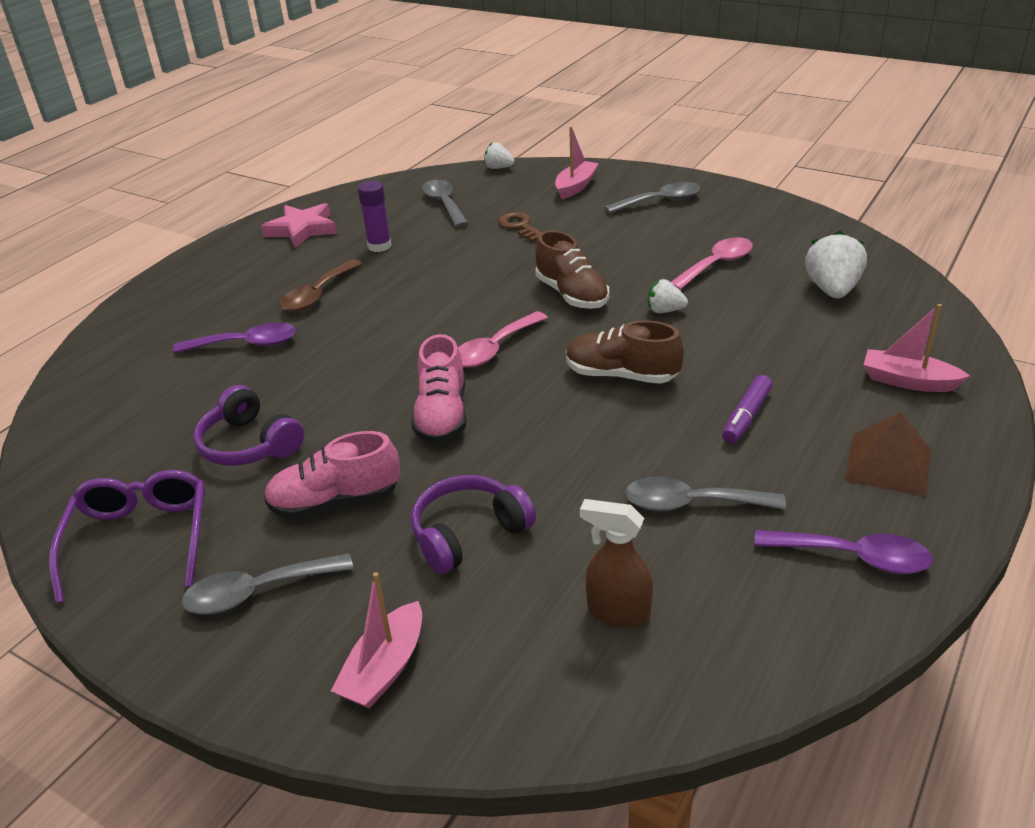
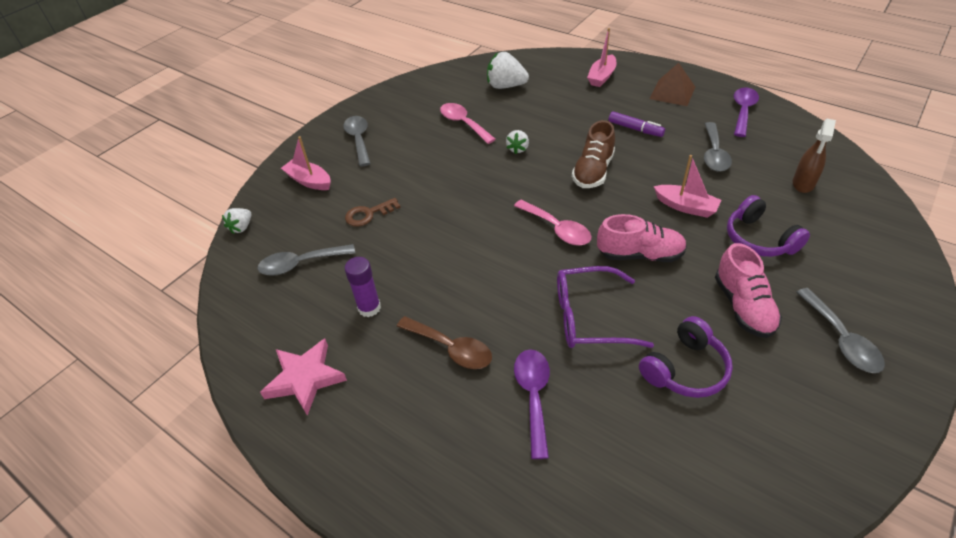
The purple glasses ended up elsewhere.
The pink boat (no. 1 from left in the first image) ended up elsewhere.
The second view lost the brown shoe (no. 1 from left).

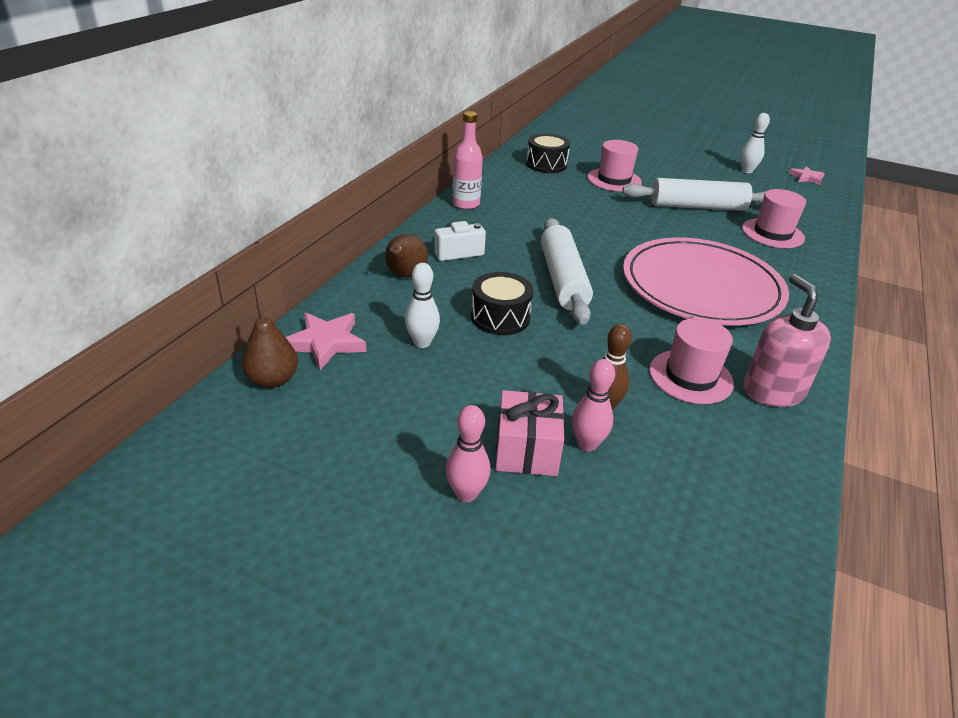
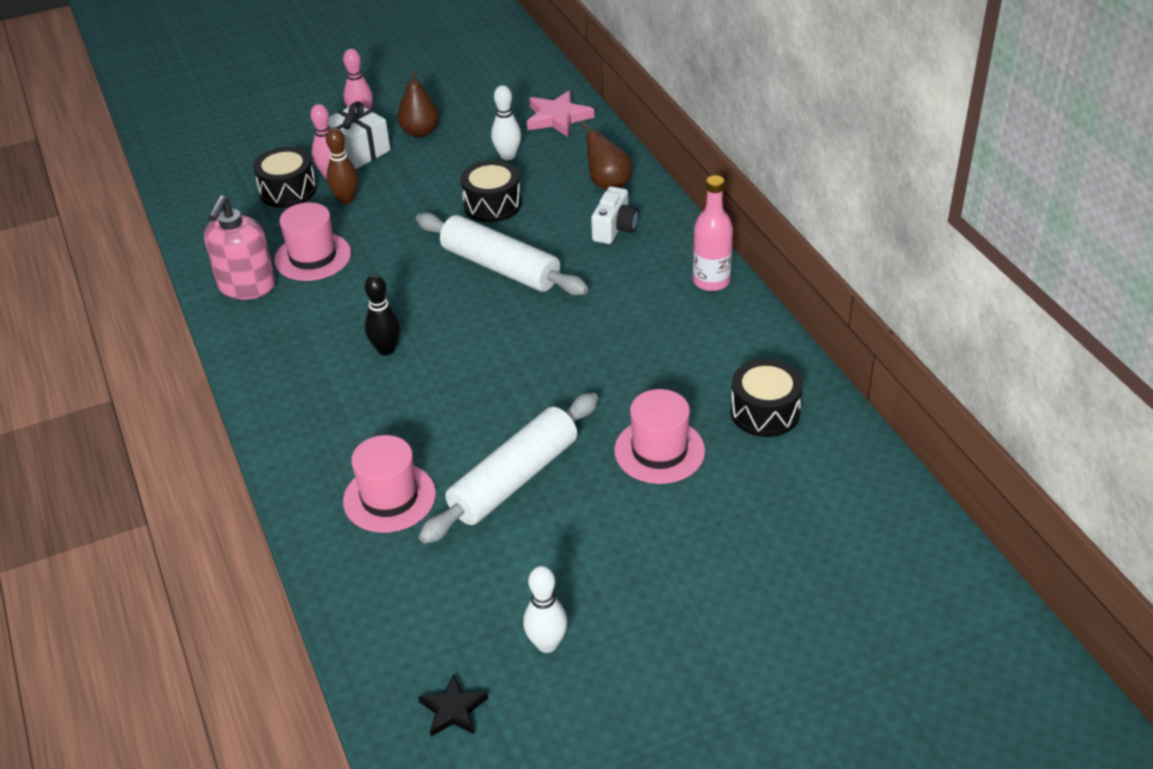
The brown pear (no. 1 from left) ended up elsewhere.
What was the pink gift turned into the white gift.
Where the pink plate stood, the black bowling pin came to stand.
The pink soap dispenser ended up facing another way, 75 degrees clockwise from before.
What was the pink star (no. 2 from left) turned into the black star.
The second view gained the black drum (no. 1 from left).

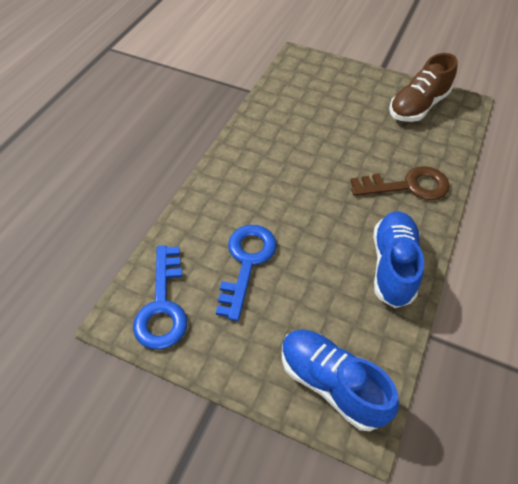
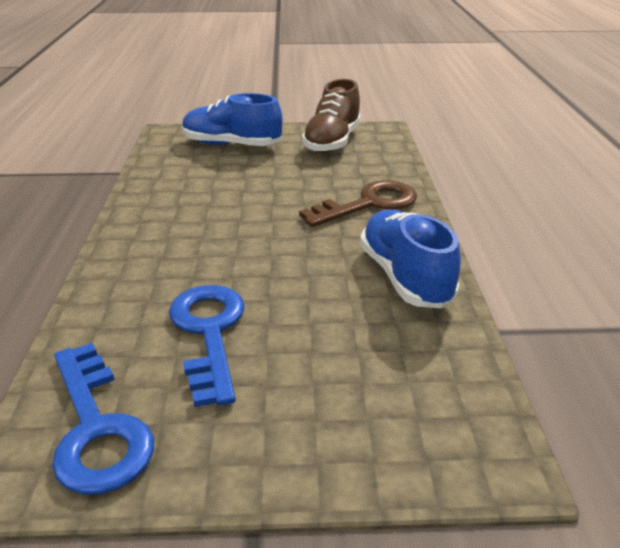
The blue shoe (no. 1 from left) ended up elsewhere.

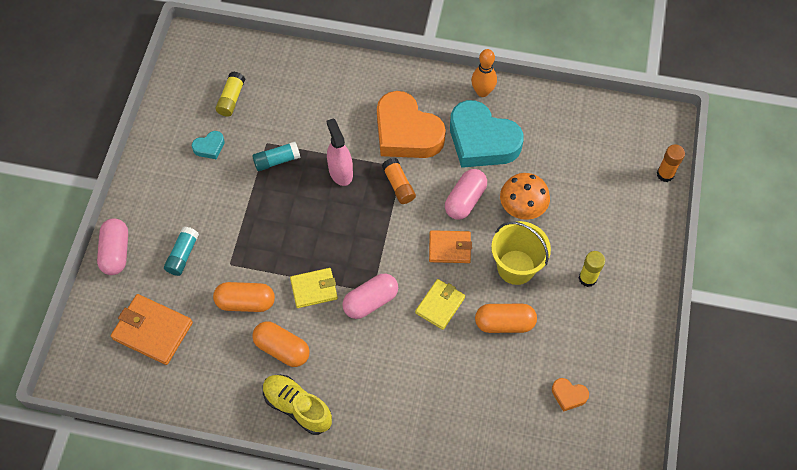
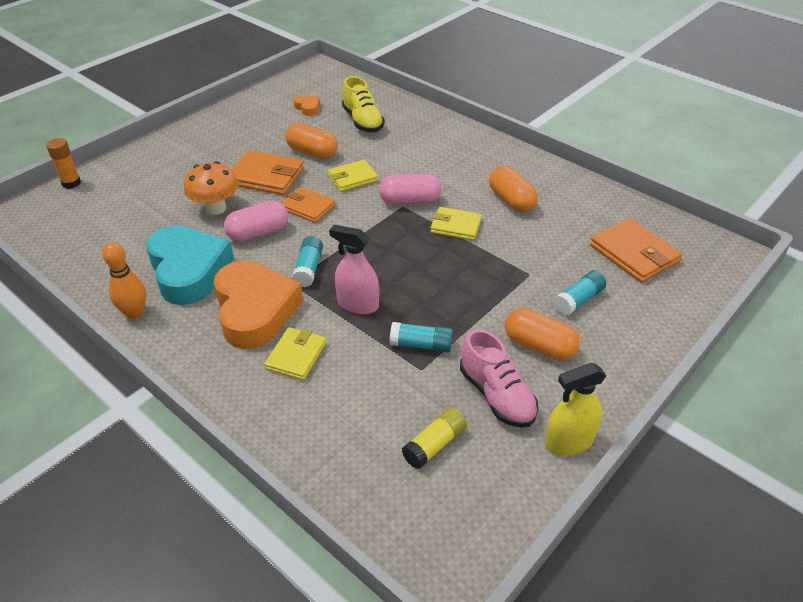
The second view lost the pink capsule (no. 1 from left).
Where the turquoise heart (no. 1 from left) stood, the pink shoe came to stand.
The orange capsule (no. 1 from left in the first image) ended up elsewhere.
The yellow shoe ended up elsewhere.
The pink spray bottle ended up facing another way, 105 degrees clockwise from before.
What was the orange glue stick (no. 1 from left) turned into the turquoise glue stick (no. 1 from left).
Where the yellow bucket stood, the orange wallet (no. 1 from left) came to stand.
The second view lost the yellow glue stick (no. 2 from left).
The second view gained the yellow wallet (no. 1 from left).
The second view gained the yellow spray bottle.

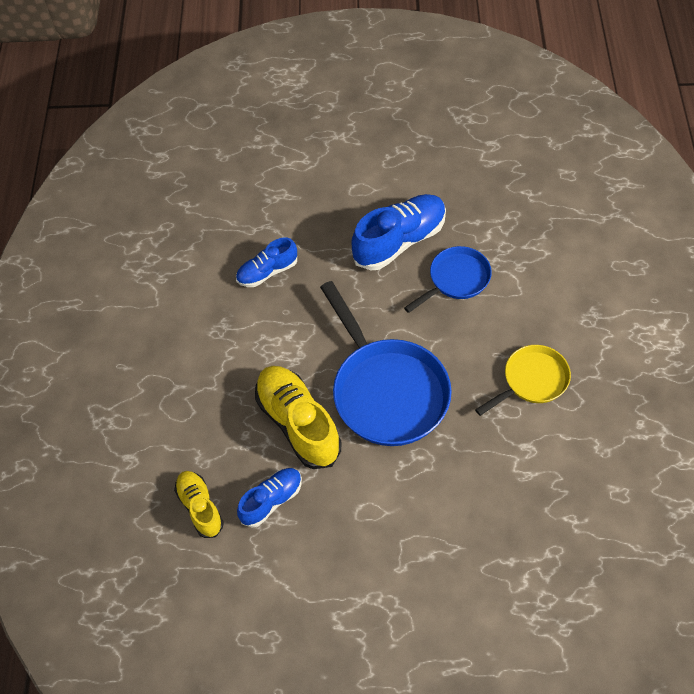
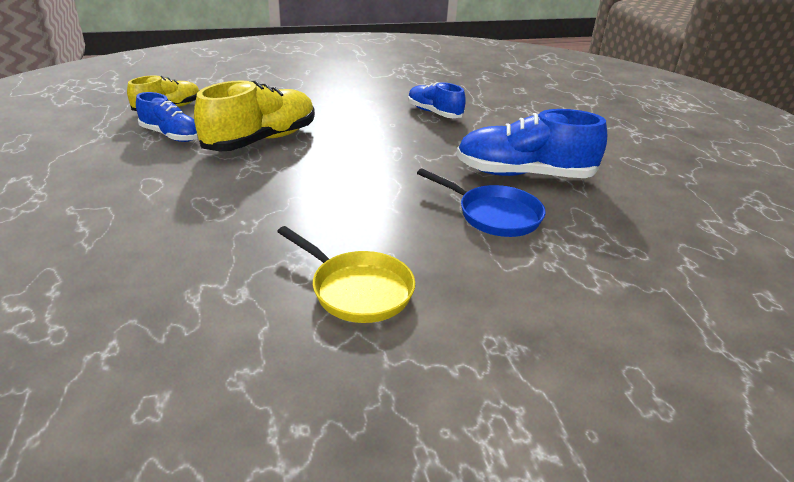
The second view lost the blue pan (no. 1 from left).
The blue shoe (no. 3 from left) ended up facing another way, 150 degrees clockwise from before.

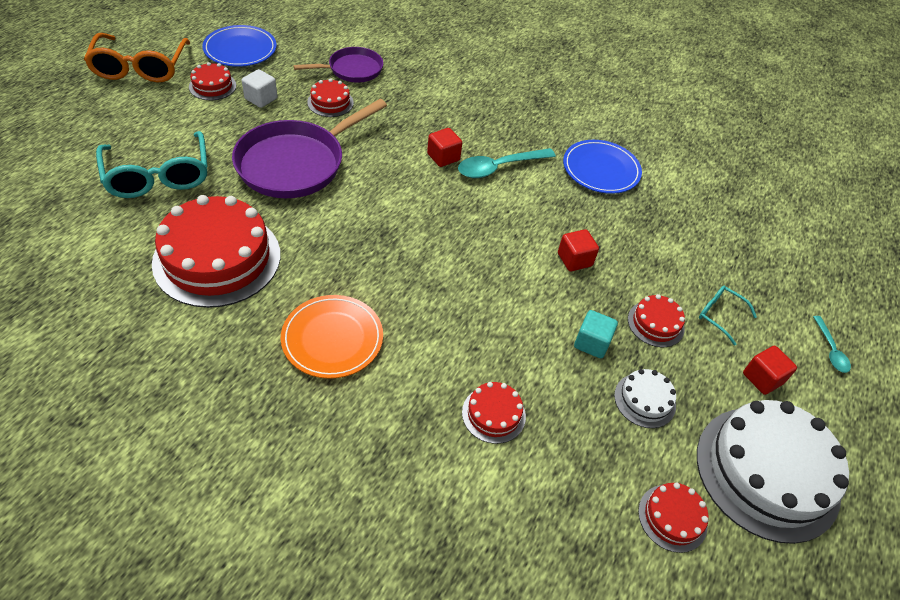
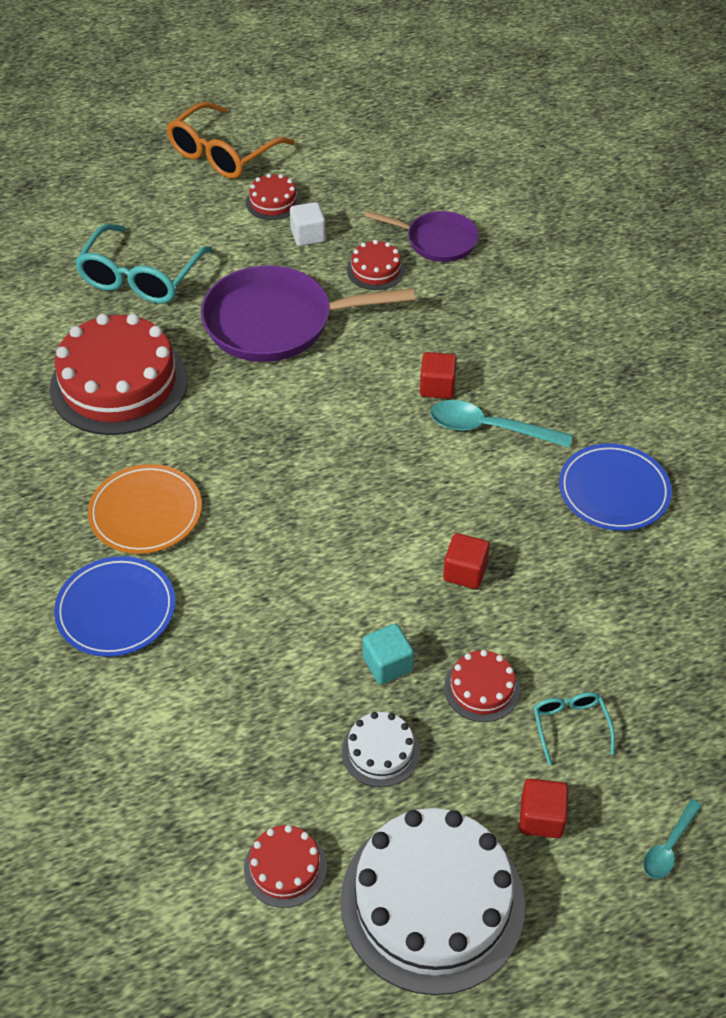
The blue plate (no. 1 from left) ended up elsewhere.
The second view lost the red cake (no. 4 from left).

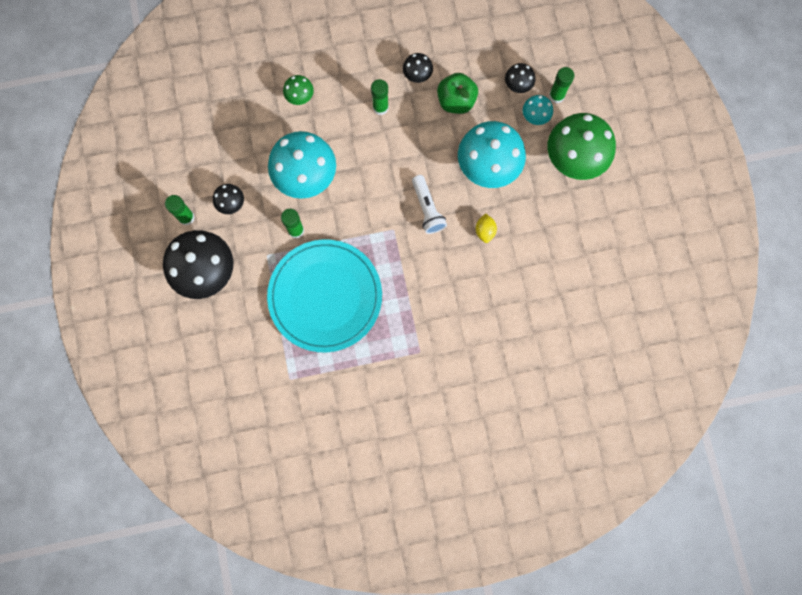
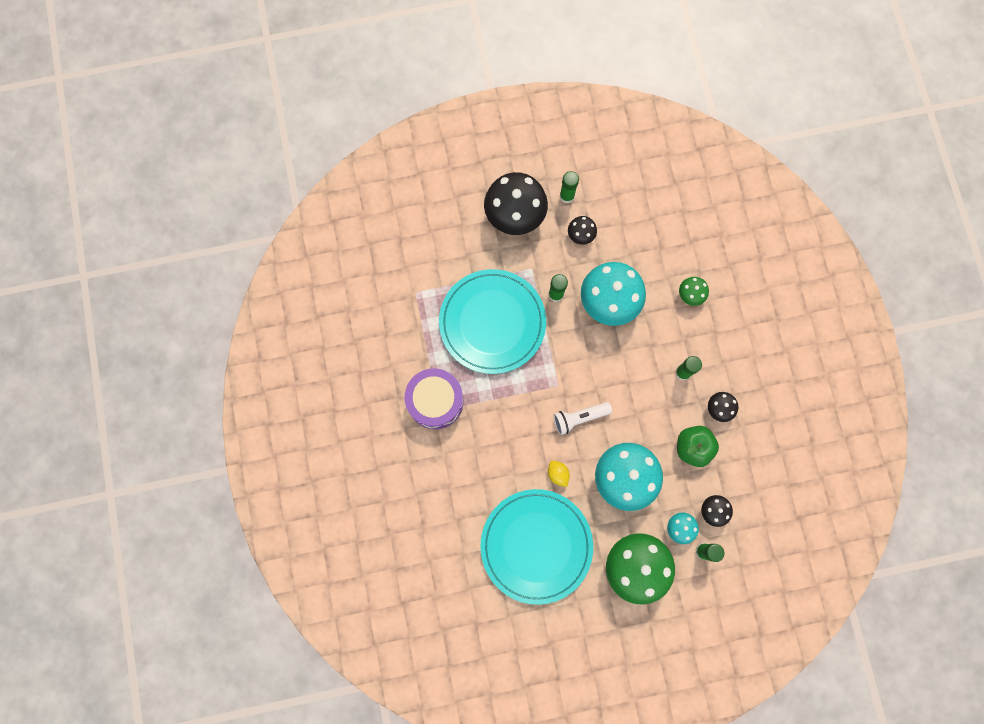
The yellow lemon ended up facing another way, 60 degrees clockwise from before.
The second view gained the purple drum.
The second view gained the turquoise plate (no. 2 from left).

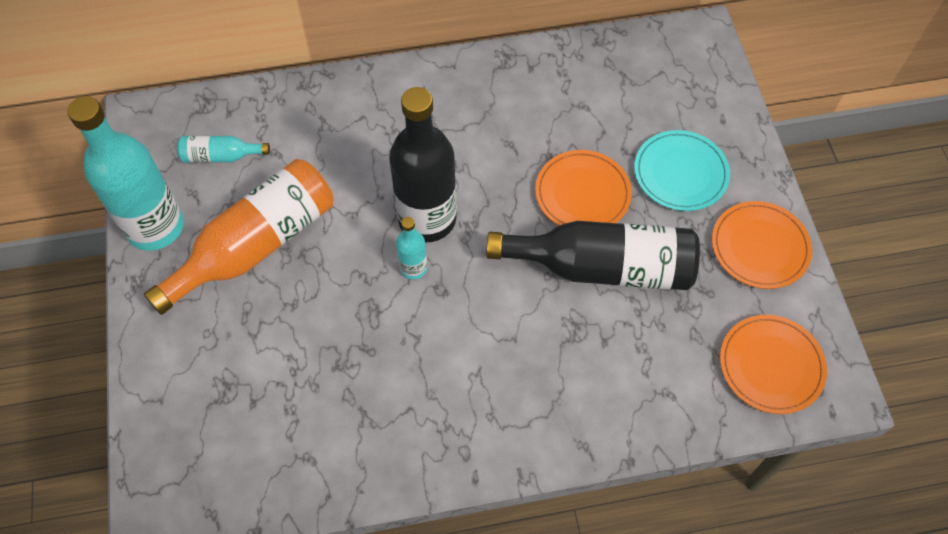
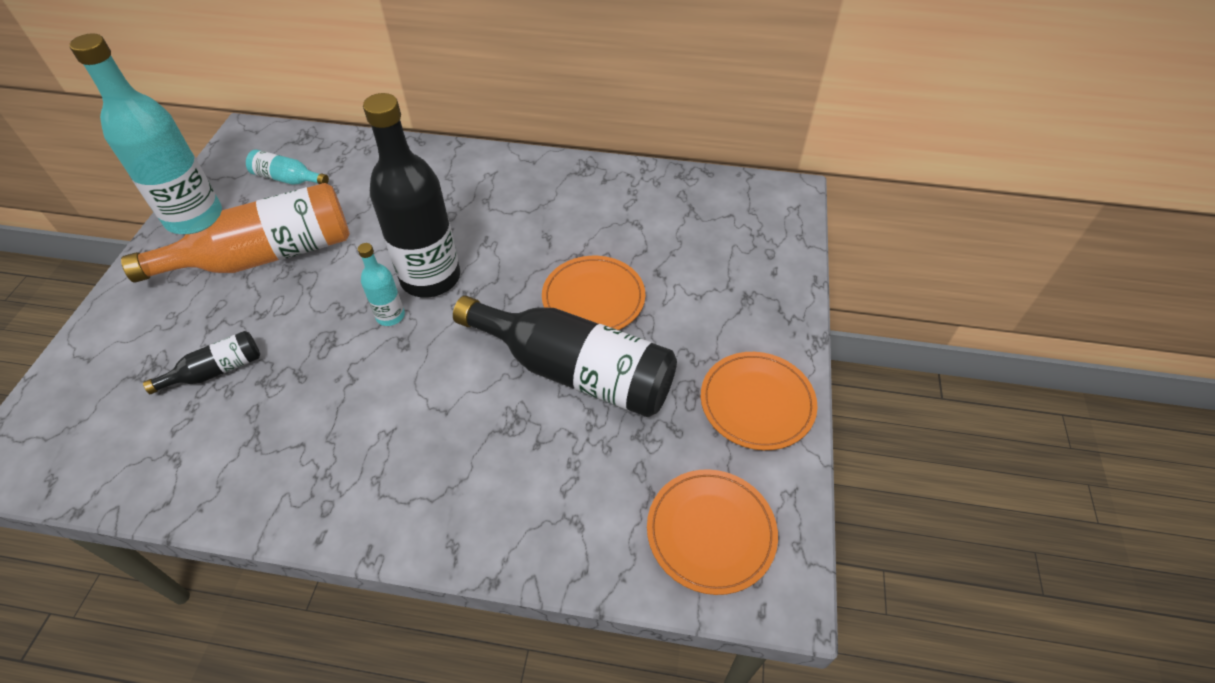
The second view lost the turquoise plate.
The second view gained the black bottle (no. 1 from left).

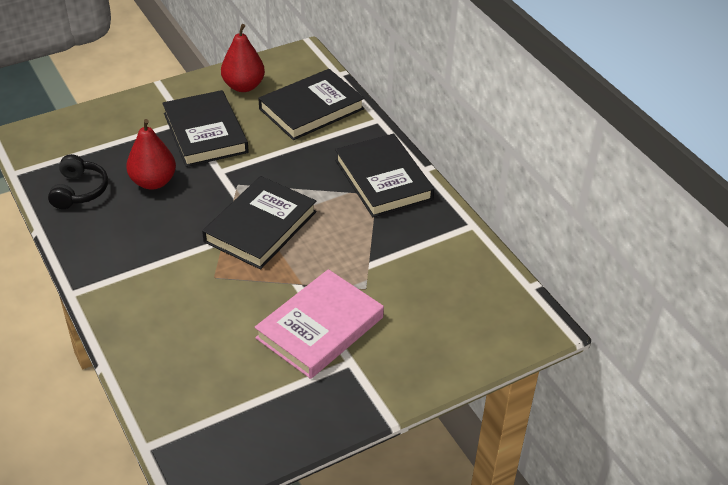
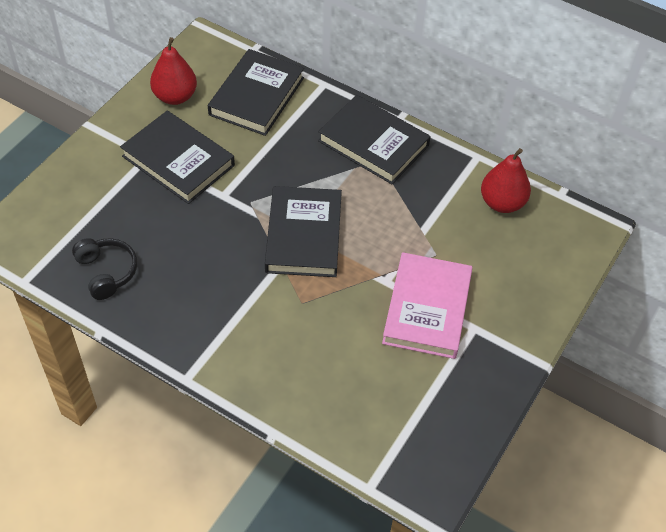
The red pear (no. 1 from left in the first image) ended up elsewhere.

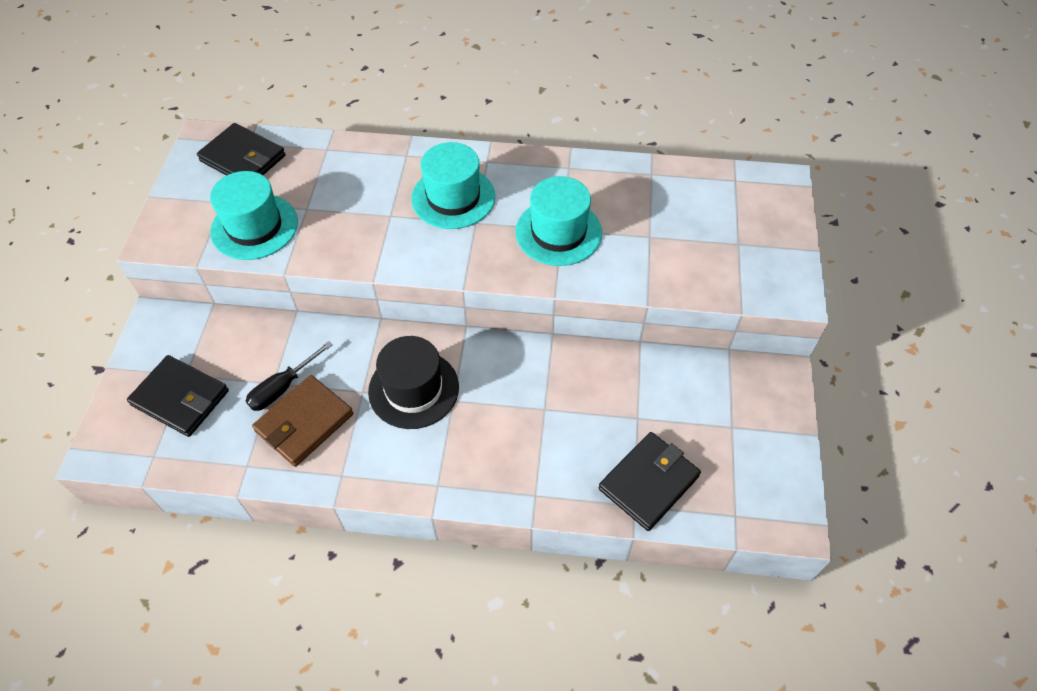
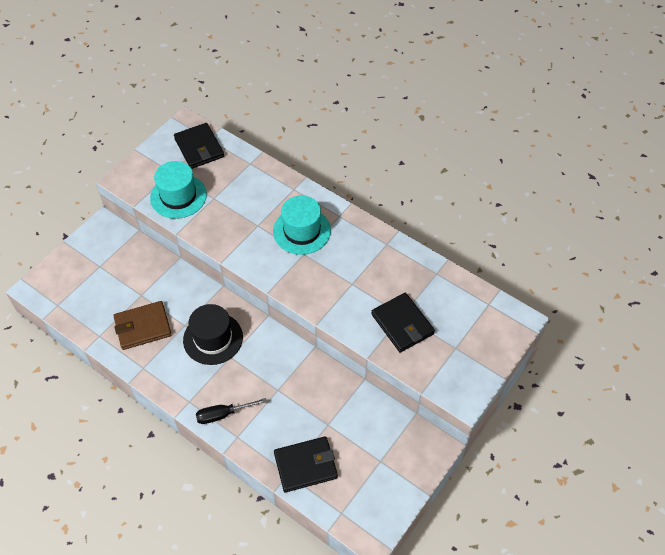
The black wallet (no. 1 from left in the first image) ended up elsewhere.
The black screwdriver ended up elsewhere.
The second view lost the turquoise hat (no. 3 from left).

